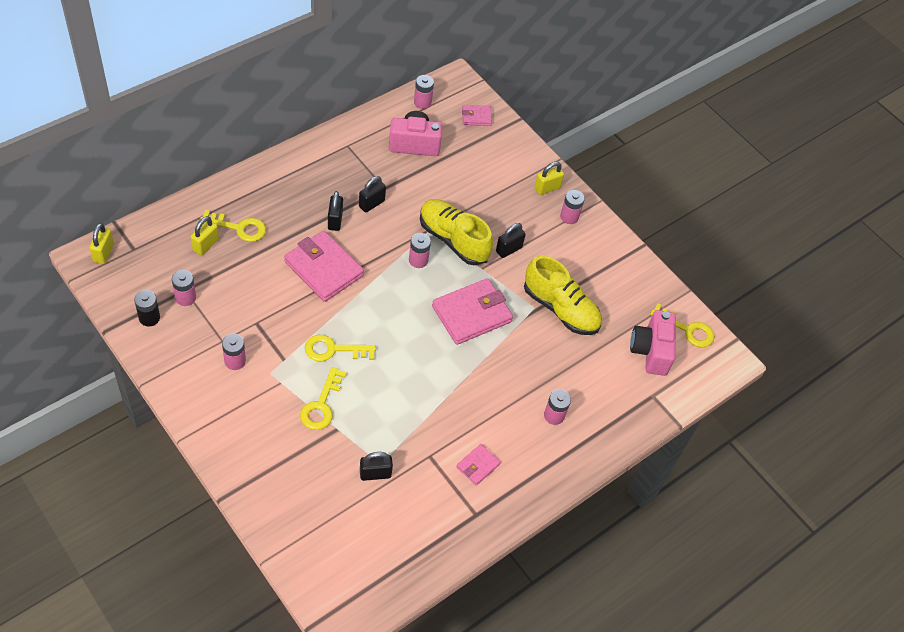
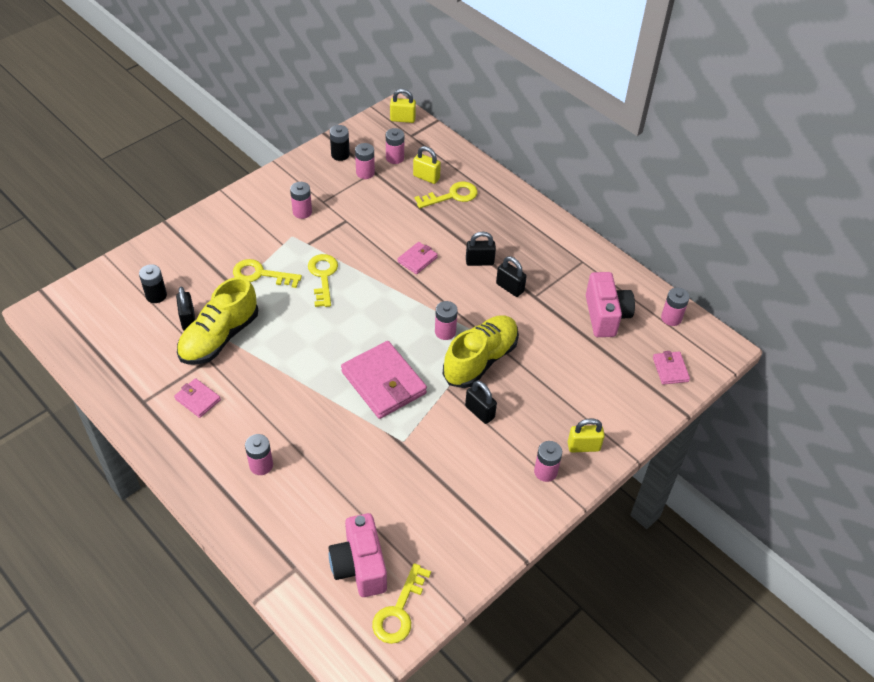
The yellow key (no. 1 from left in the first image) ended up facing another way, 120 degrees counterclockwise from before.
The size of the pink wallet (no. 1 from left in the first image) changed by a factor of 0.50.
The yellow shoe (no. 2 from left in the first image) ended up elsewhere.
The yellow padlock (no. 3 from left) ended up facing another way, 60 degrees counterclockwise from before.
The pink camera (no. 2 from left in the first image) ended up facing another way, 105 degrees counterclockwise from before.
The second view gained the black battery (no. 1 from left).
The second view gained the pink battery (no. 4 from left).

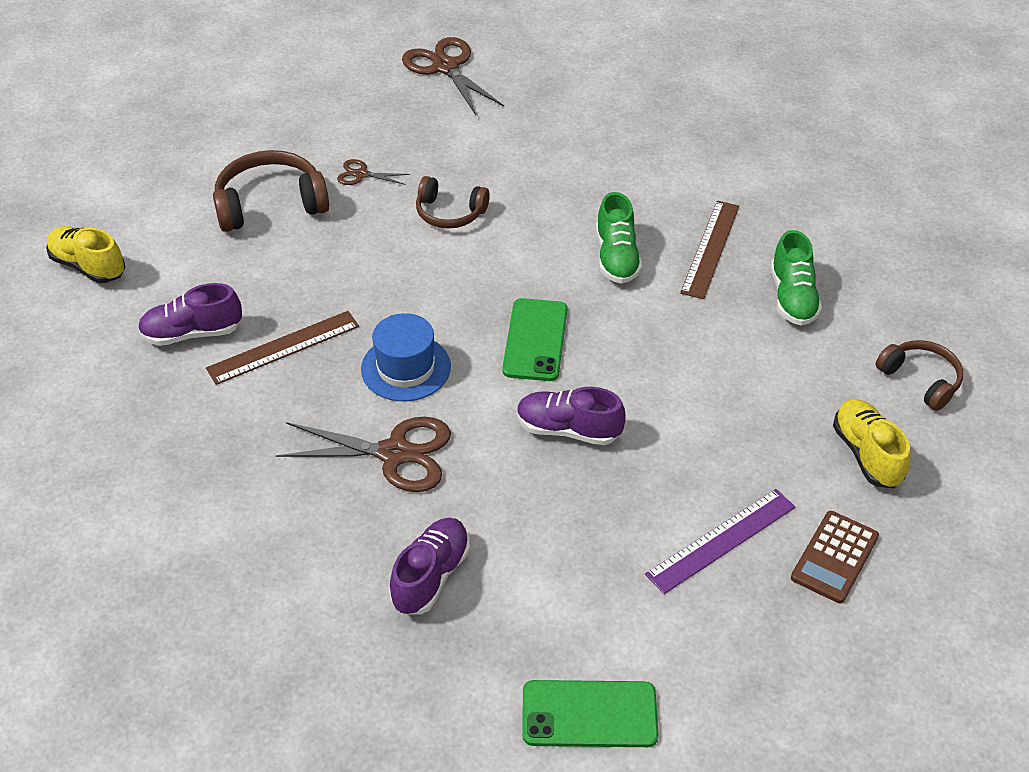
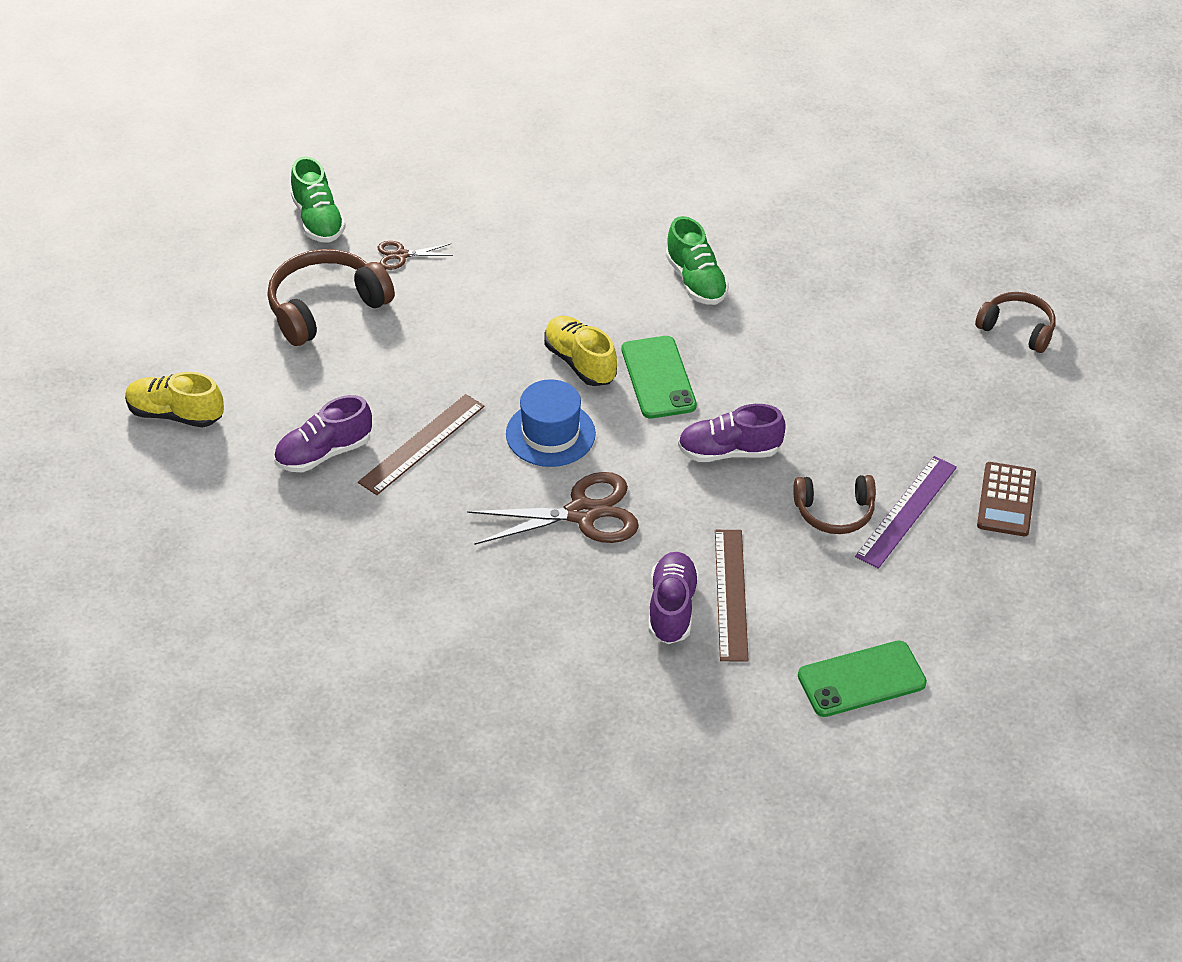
The second view lost the brown scissors (no. 3 from left).
The brown headphones (no. 2 from left) ended up elsewhere.
The brown ruler (no. 2 from left) ended up elsewhere.
The green shoe (no. 2 from left in the first image) ended up elsewhere.
The yellow shoe (no. 2 from left) ended up elsewhere.

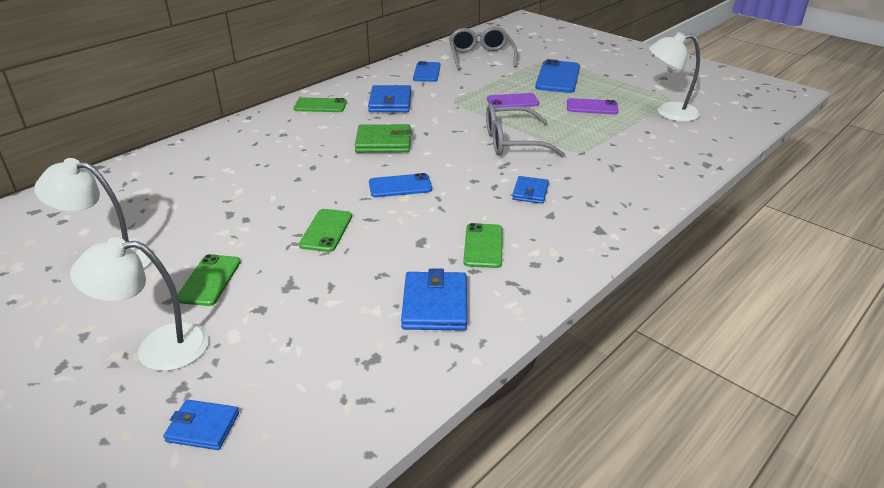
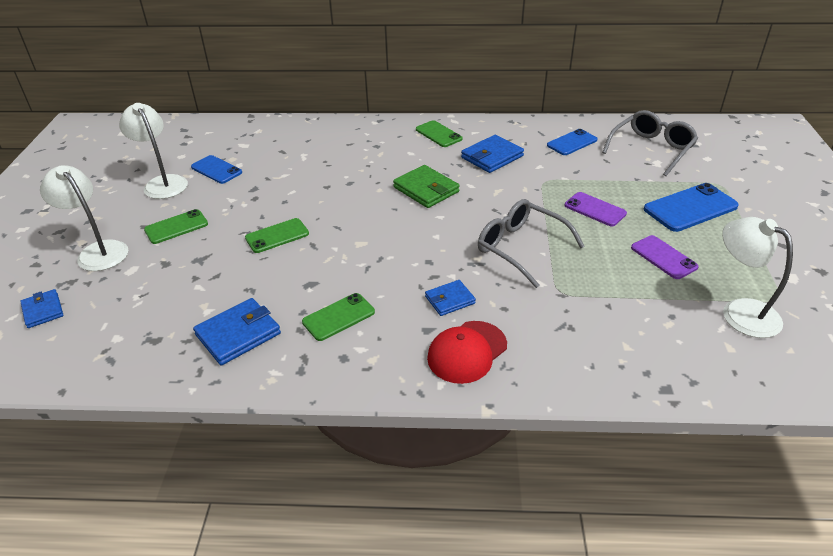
The blue phone (no. 1 from left) ended up elsewhere.
The second view gained the red cap.

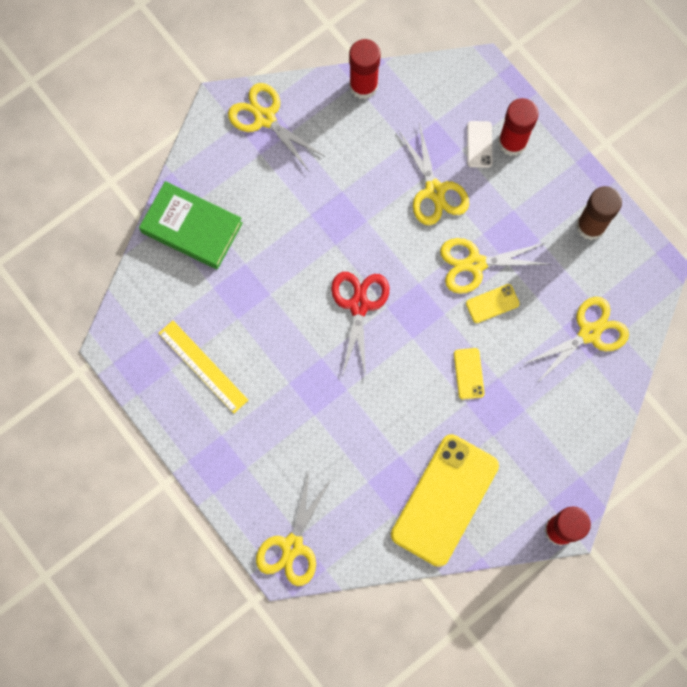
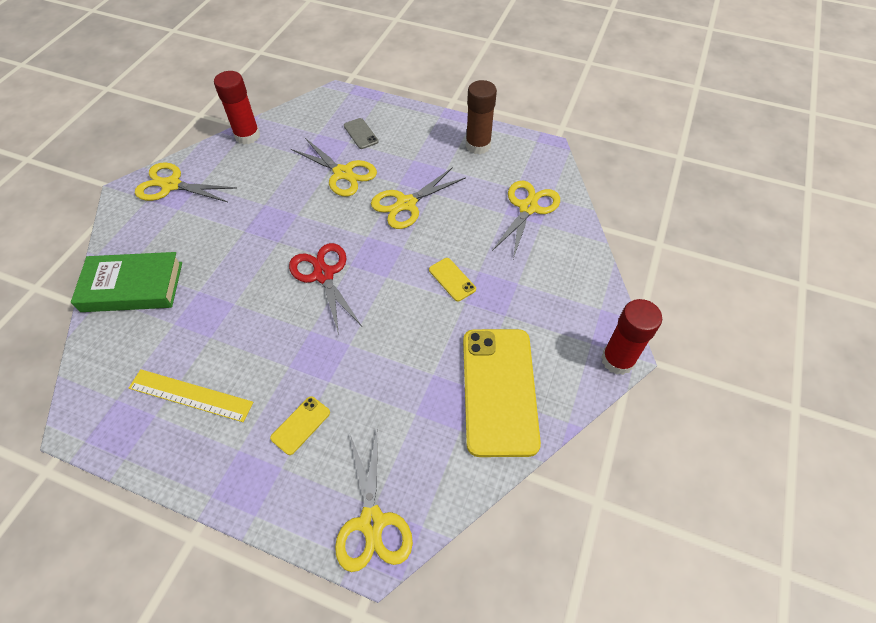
The yellow phone (no. 3 from left in the first image) ended up elsewhere.
What was the white phone turned into the grey phone.
The second view lost the red glue stick (no. 2 from left).

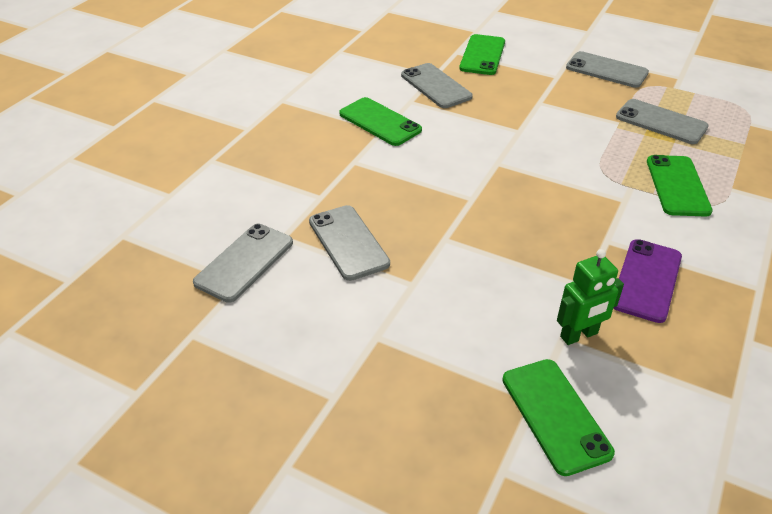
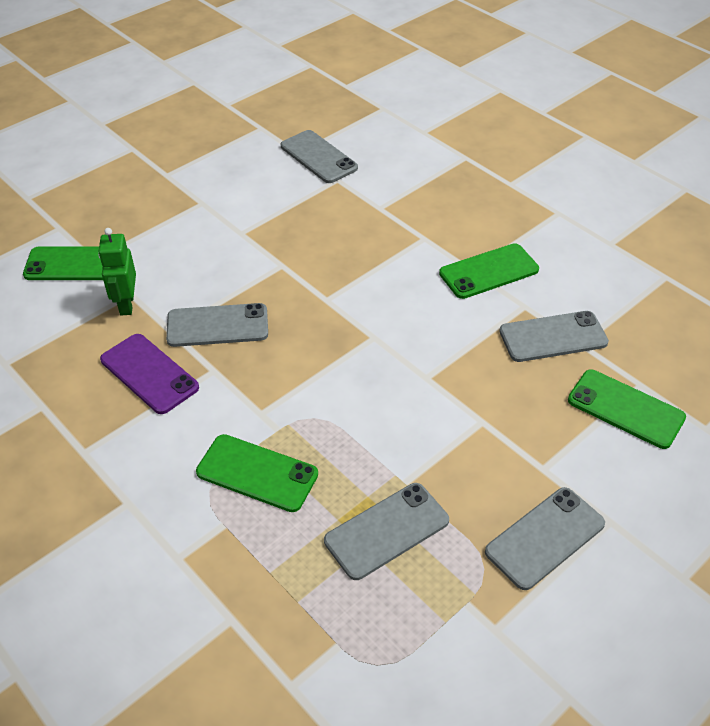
The grey phone (no. 2 from left in the first image) ended up elsewhere.

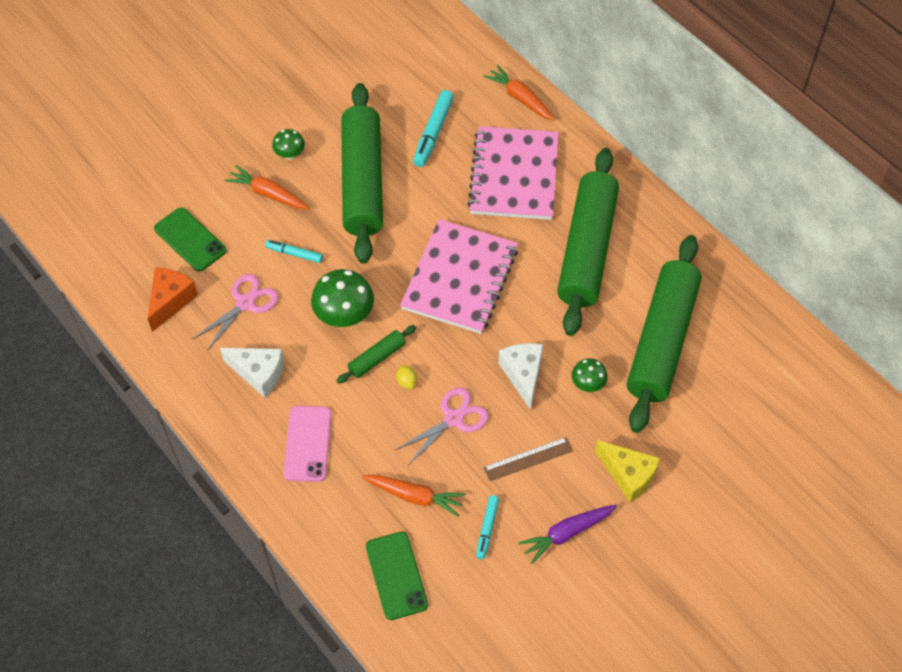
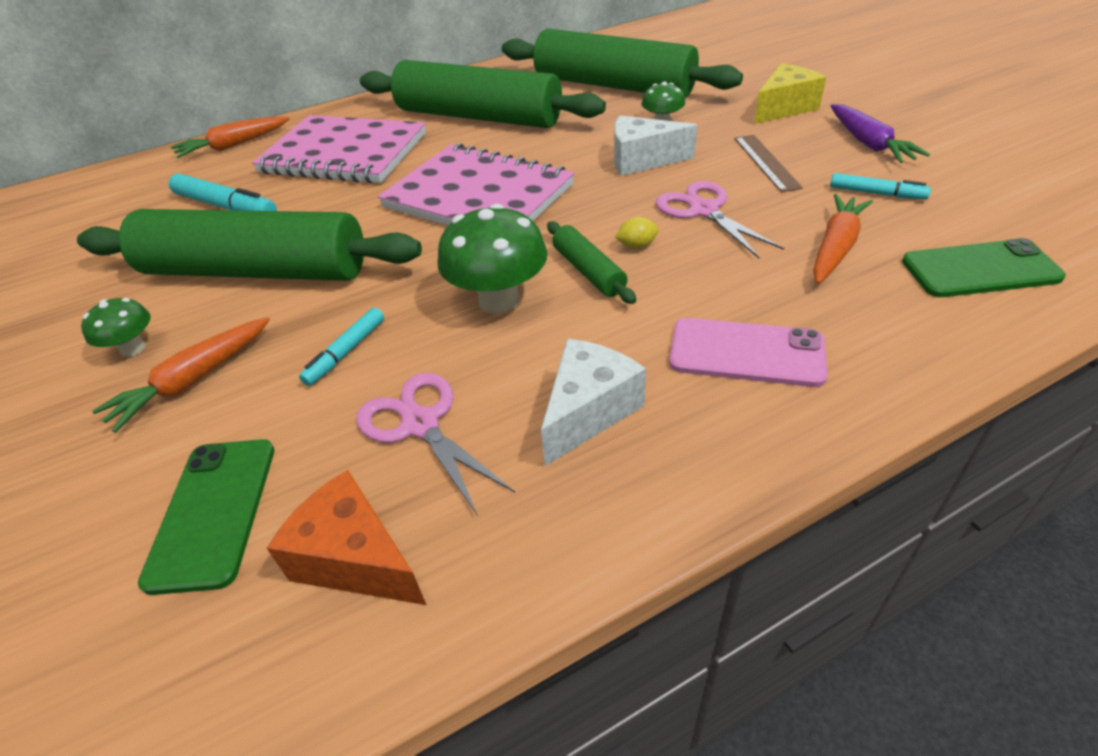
The green phone (no. 1 from left) ended up facing another way, 60 degrees counterclockwise from before.

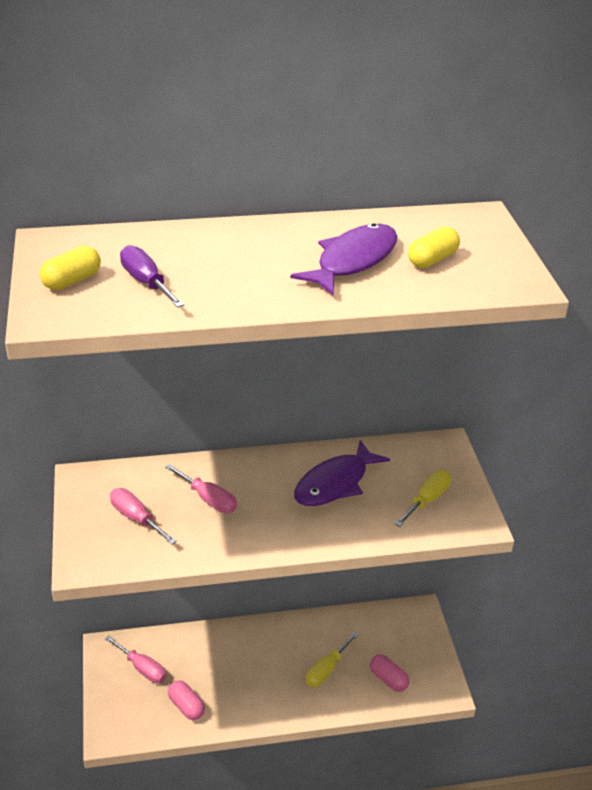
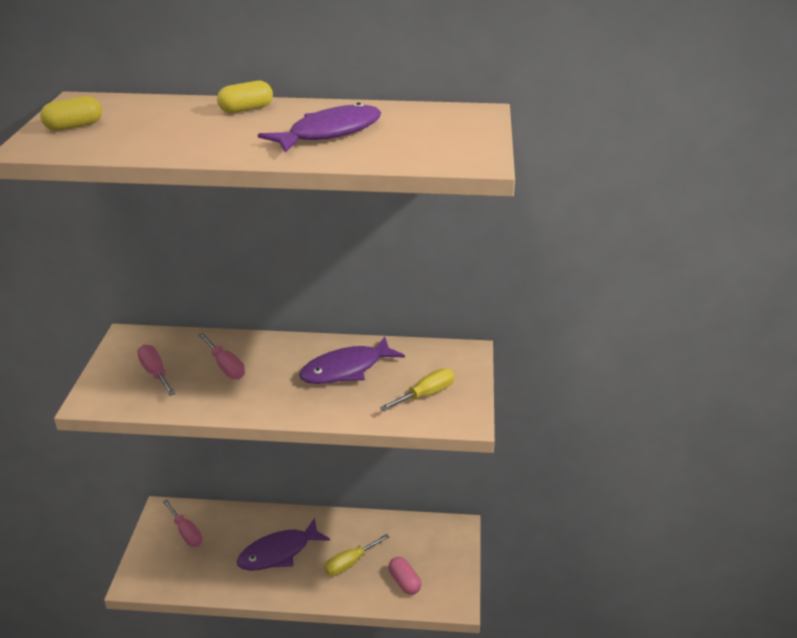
The second view lost the purple screwdriver.
The second view lost the pink capsule (no. 1 from left).
The yellow capsule (no. 2 from left) ended up elsewhere.
The second view gained the purple fish (no. 1 from left).

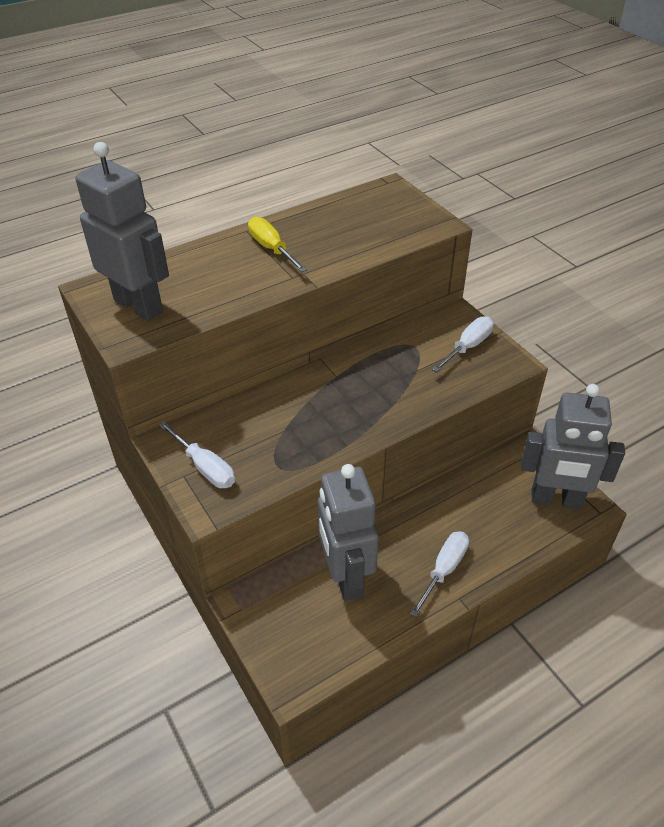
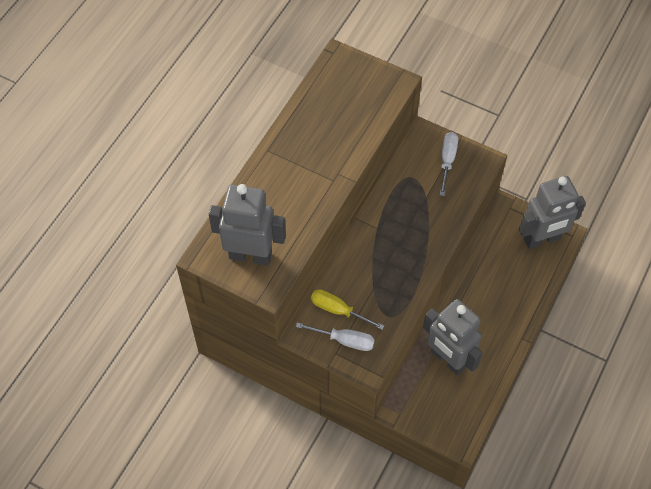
The yellow screwdriver ended up elsewhere.
The second view lost the white screwdriver (no. 2 from left).

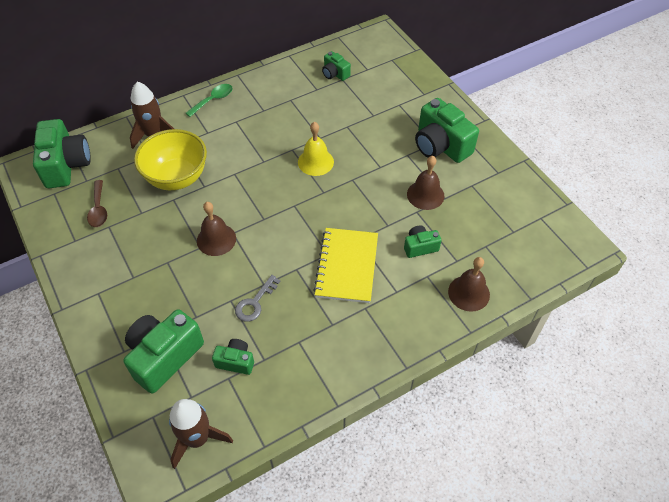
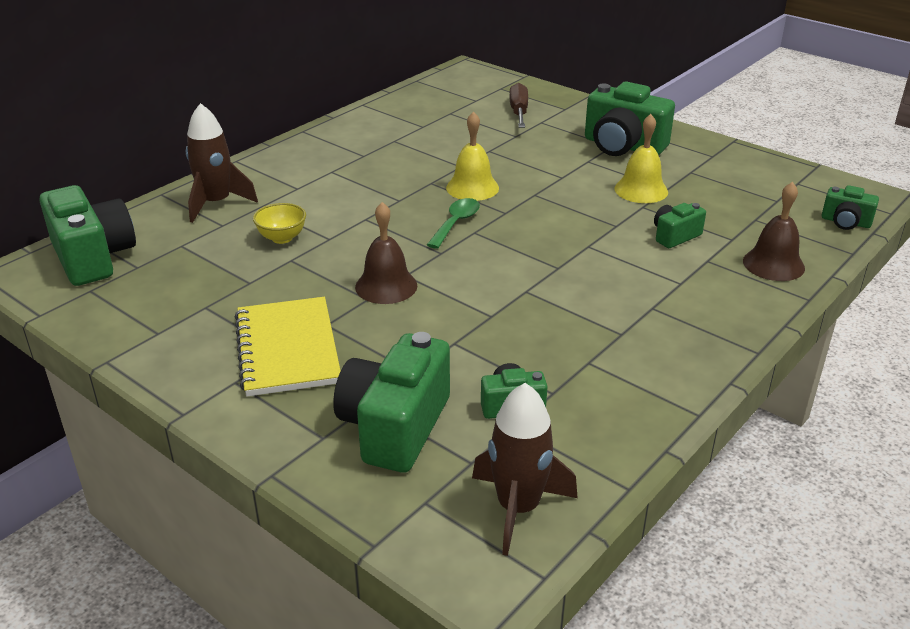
The second view lost the brown spoon.
The size of the yellow bowl changed by a factor of 0.48.
The green spoon ended up elsewhere.
The second view lost the grey key.
The yellow notebook ended up elsewhere.
The green camera (no. 4 from left in the first image) ended up elsewhere.
What was the brown bell (no. 2 from left) turned into the yellow bell (no. 2 from left).
The second view gained the brown screwdriver.

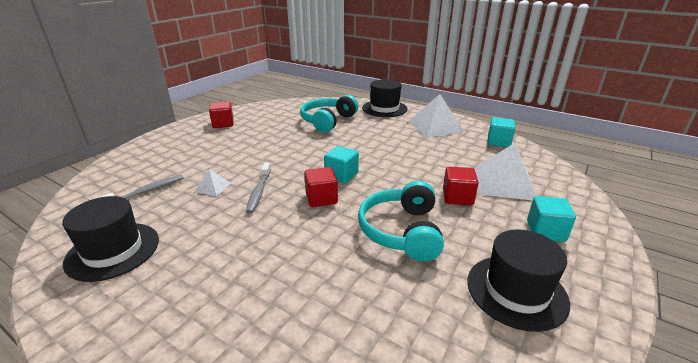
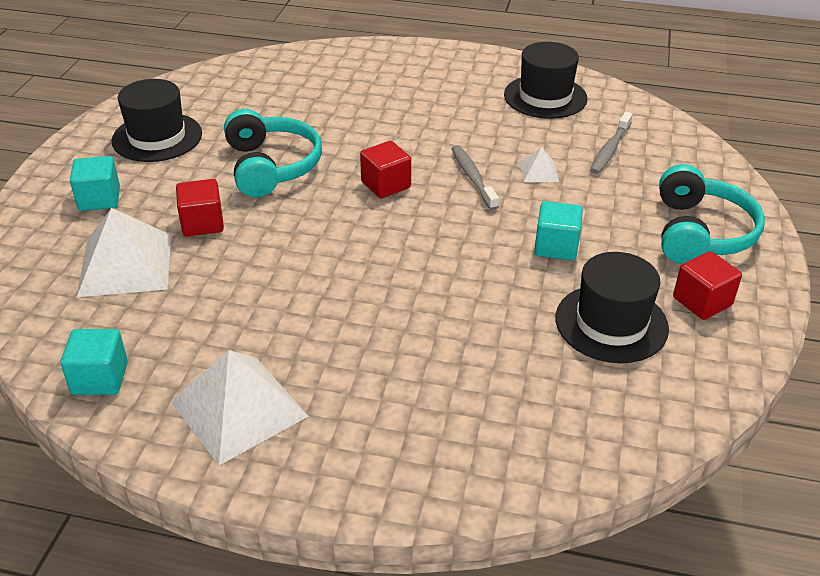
The turquoise headphones (no. 1 from left in the first image) ended up elsewhere.
The turquoise cube (no. 1 from left in the first image) ended up elsewhere.
The black hat (no. 2 from left in the first image) ended up elsewhere.

